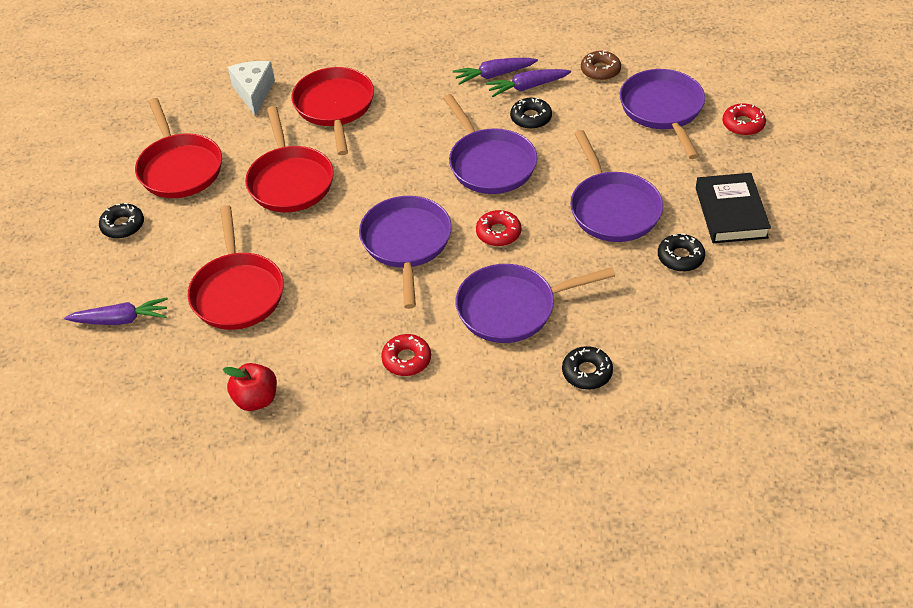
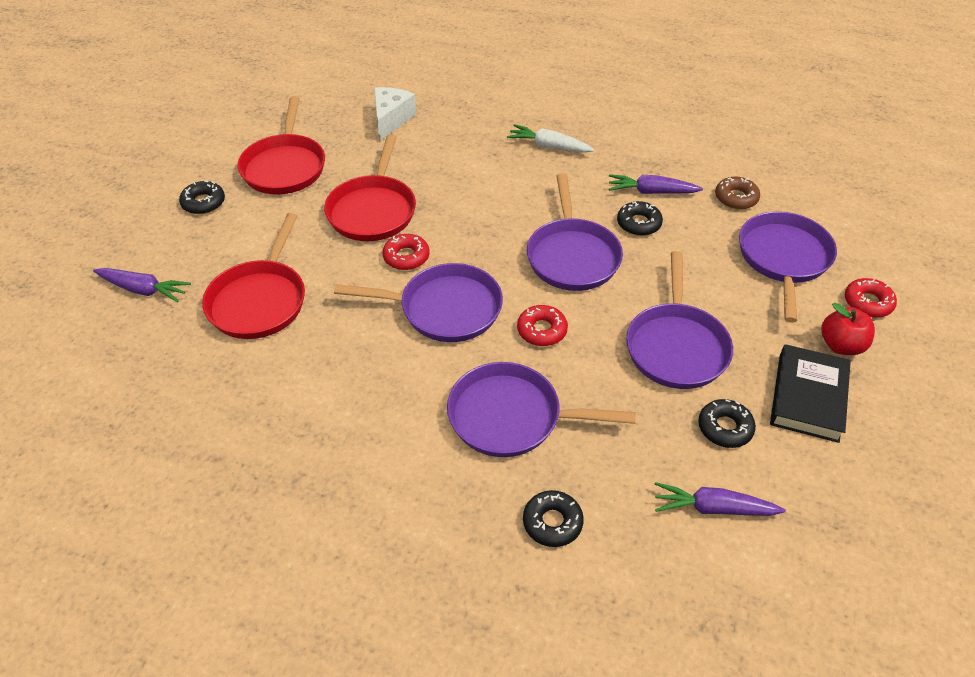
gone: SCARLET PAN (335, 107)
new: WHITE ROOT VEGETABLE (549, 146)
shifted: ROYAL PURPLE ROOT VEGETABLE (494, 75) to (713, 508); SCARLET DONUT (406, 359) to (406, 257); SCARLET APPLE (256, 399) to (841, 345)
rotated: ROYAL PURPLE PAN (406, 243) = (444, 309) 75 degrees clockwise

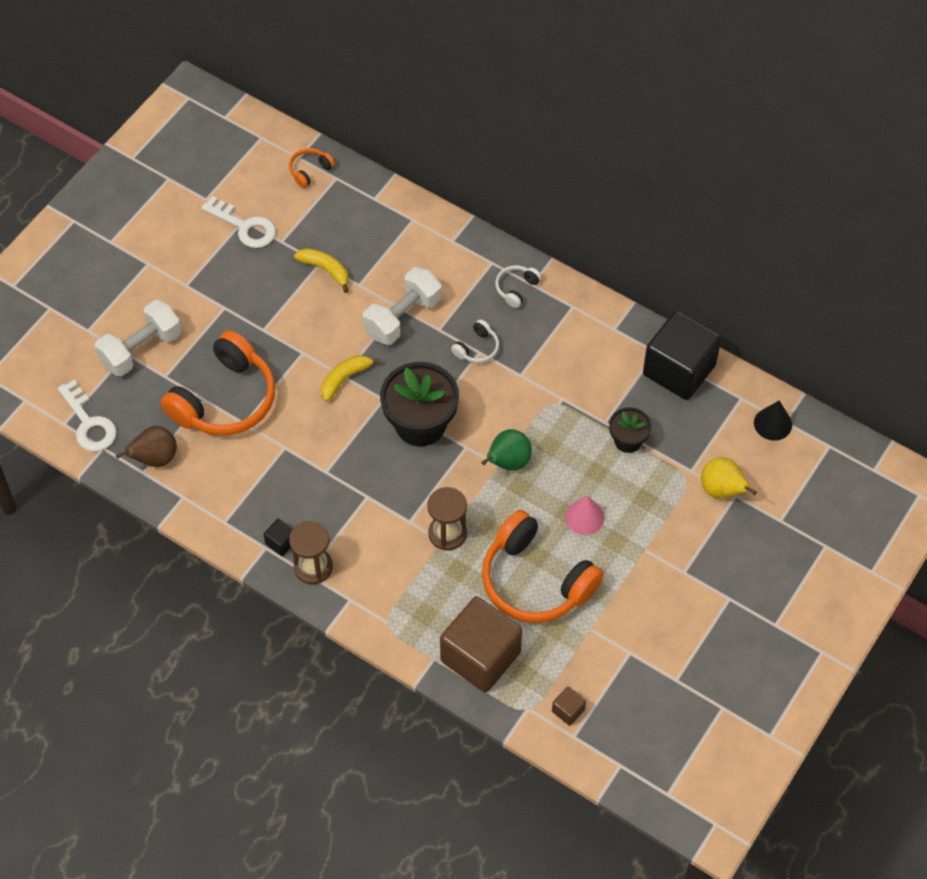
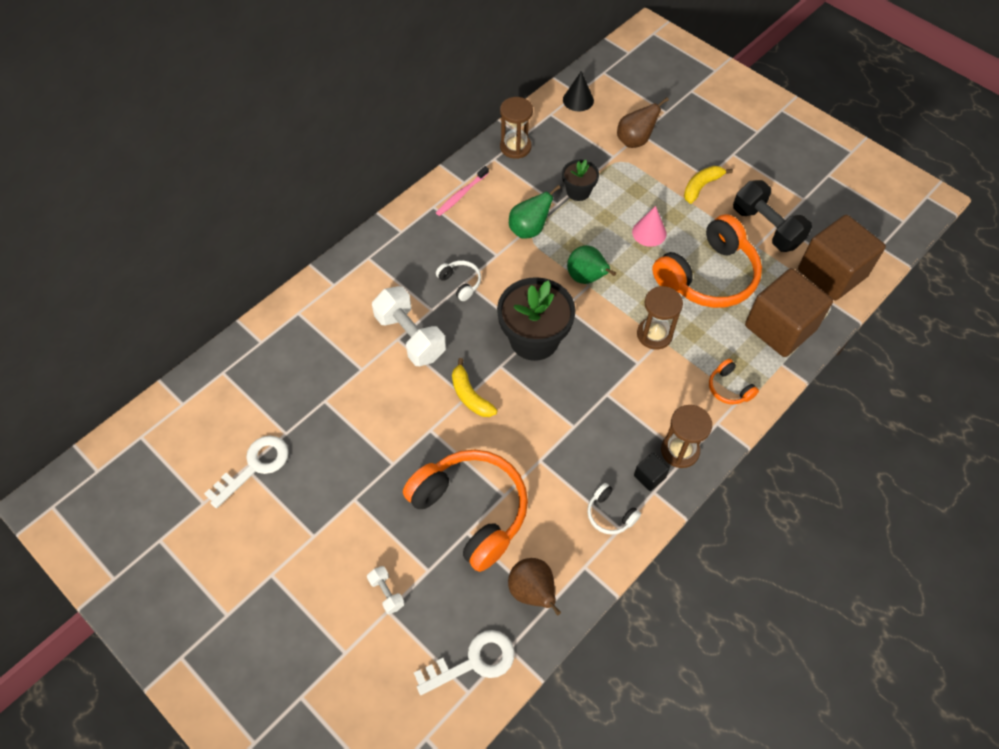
new: ROSE-PINK DENTAL BRUSH (461, 195); BLACK HAND WEIGHT (766, 228); GREEN PEAR FRUIT (529, 229)
shifted: ORANGE OVER-EAR HEADPHONES (310, 170) to (729, 388); YELLOW BANANA (326, 270) to (701, 186); WHITE OVER-EAR HEADPHONES (516, 288) to (610, 514)
swapped: BLACK CUBE (679, 370) to DARK BROWN SAND TIMER (515, 147)
repainted: YELLOW PEAR FRUIT (722, 490) to DARK BROWN PEAR FRUIT (635, 141)
scaled: WHITE HAND WEIGHT (141, 349) = (387, 593) x0.47; DARK BROWN CUBE (568, 710) = (832, 273) x2.46

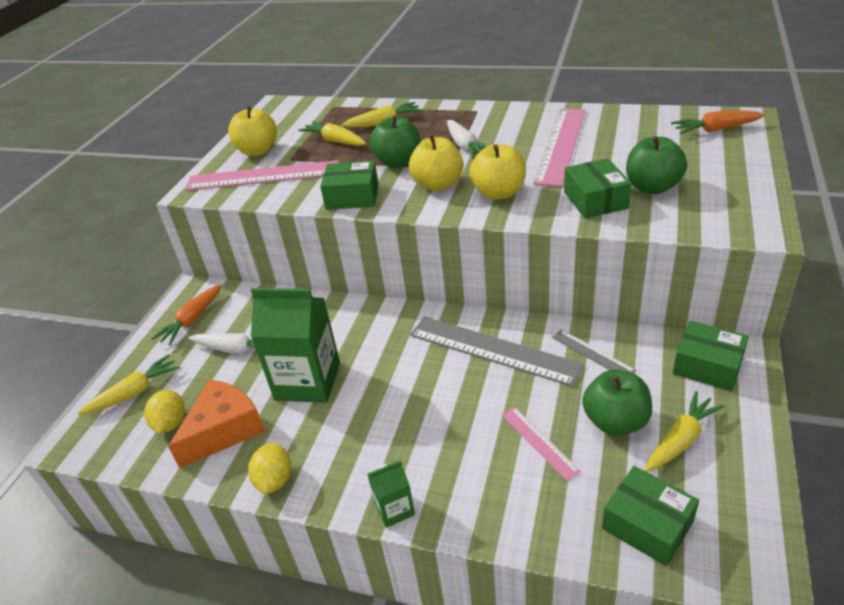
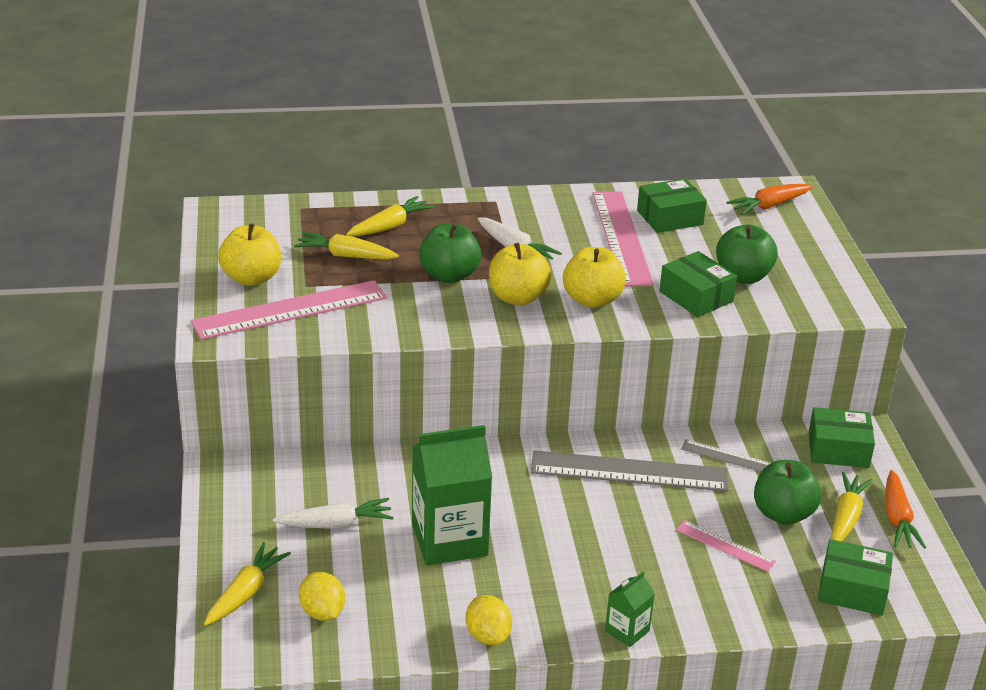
gone: ORANGE CHEESE (224, 430)
shifted: GREEN PACKAGE (352, 196) to (670, 217); ORANGE ROOT VEGETABLE (192, 320) to (897, 519)

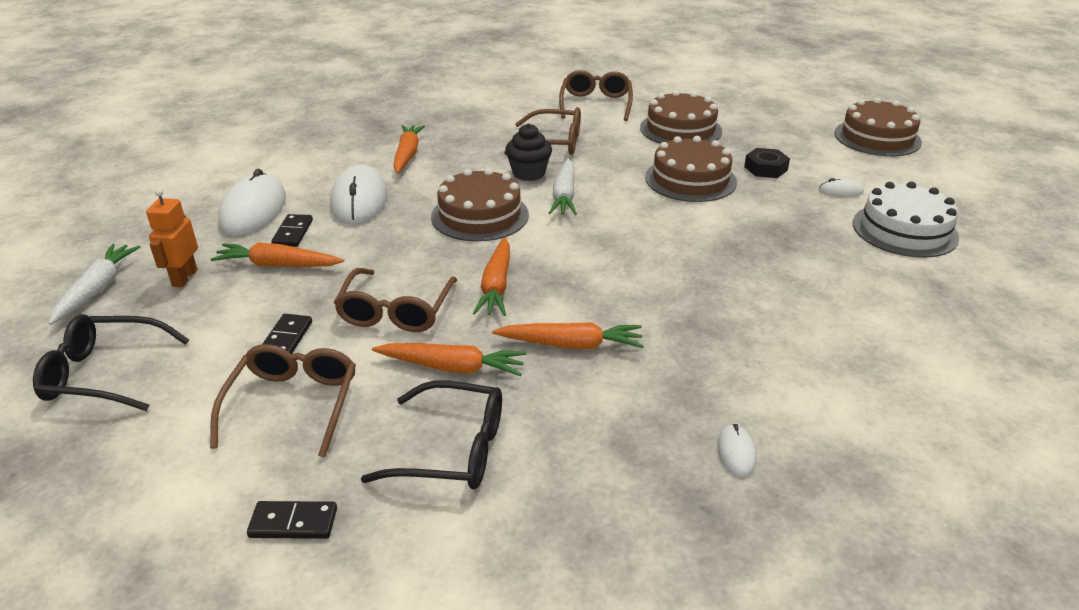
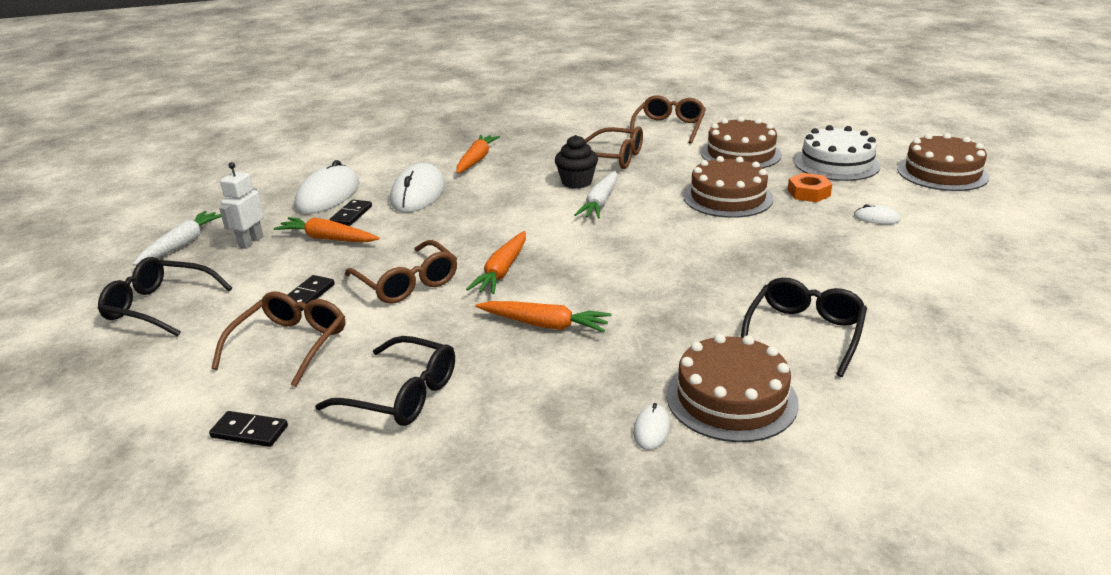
gone: ORANGE ROOT VEGETABLE (452, 367)
new: BLACK GLASSES (804, 333)
shifted: DARK BROWN GATEAU (480, 215) to (731, 398); WHITE GATEAU (904, 230) to (836, 163)
repainted: BLACK NUT (765, 168) to ORANGE NUT (808, 193); ORANGE TOY ROBOT (184, 278) to WHITE TOY ROBOT (250, 242)
rotated: DARK BROWN GLASSES (396, 311) = (407, 283) 60 degrees counterclockwise

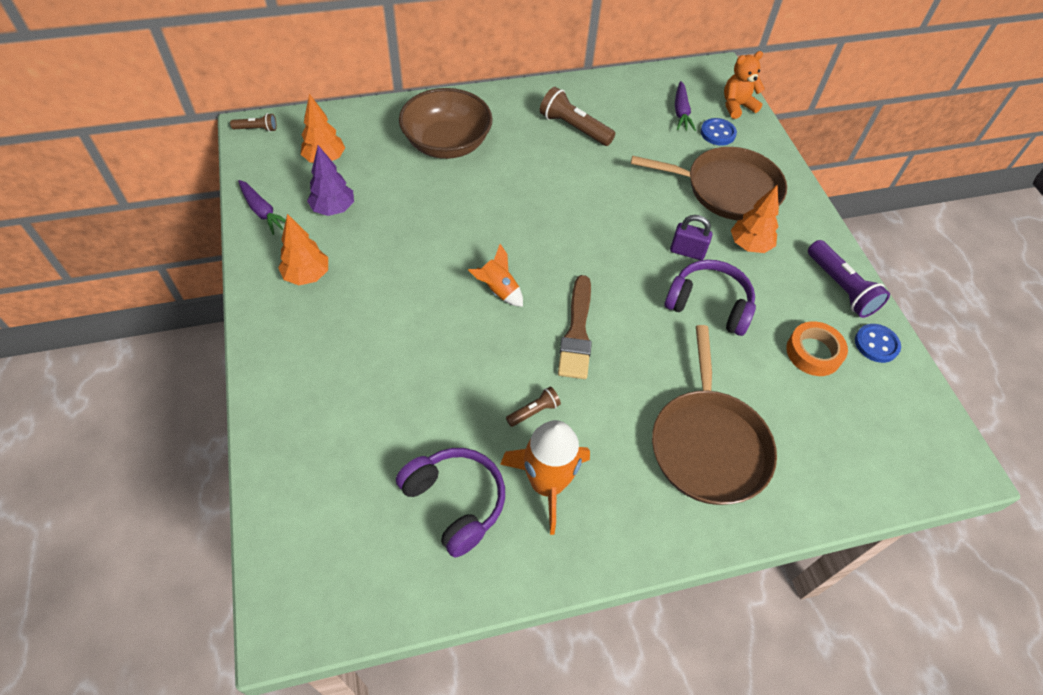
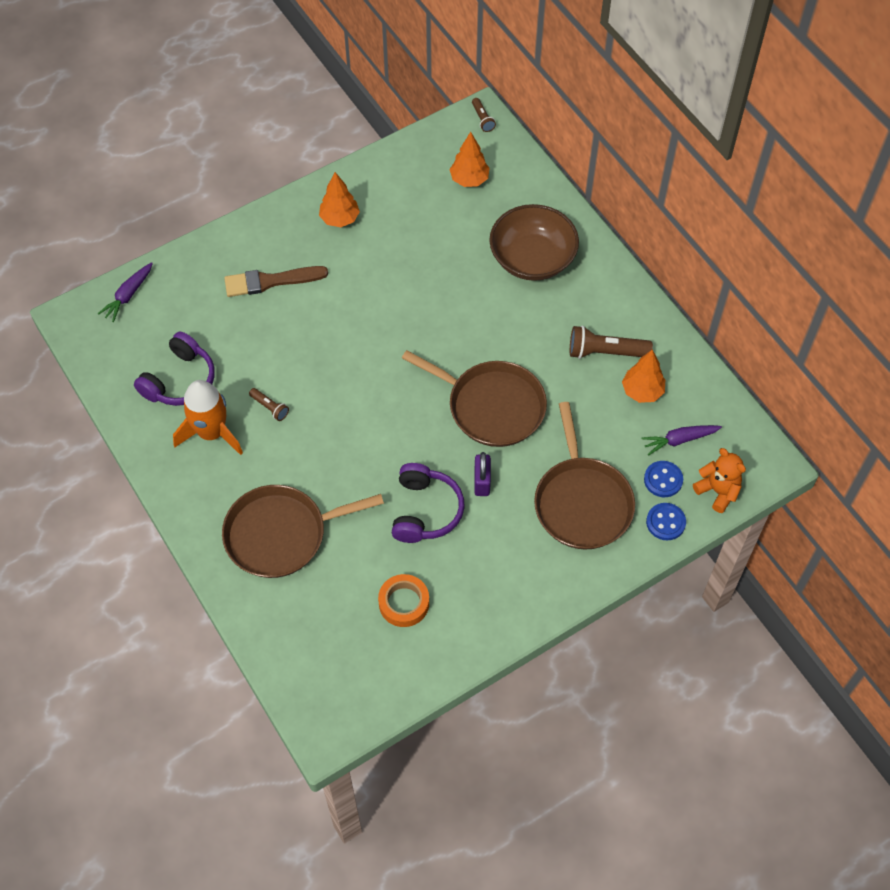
gone: ROYAL PURPLE TREE (333, 209); ROYAL PURPLE POCKET TORCH (840, 287); ORANGE SPACESHIP (498, 290)
new: DARK BROWN PAN (491, 406)
shifted: ROYAL PURPLE ROOT VEGETABLE (263, 212) to (128, 295); ORANGE TREE (749, 245) to (642, 391); DARK BROWN PAINTBRUSH (577, 332) to (270, 281); BLUE BUTTON (876, 344) to (665, 522)
rotated: DARK BROWN POCKET TORCH (574, 128) = (605, 352) 105 degrees counterclockwise

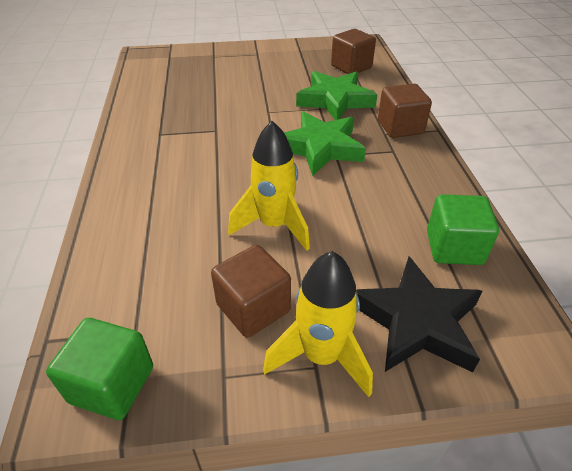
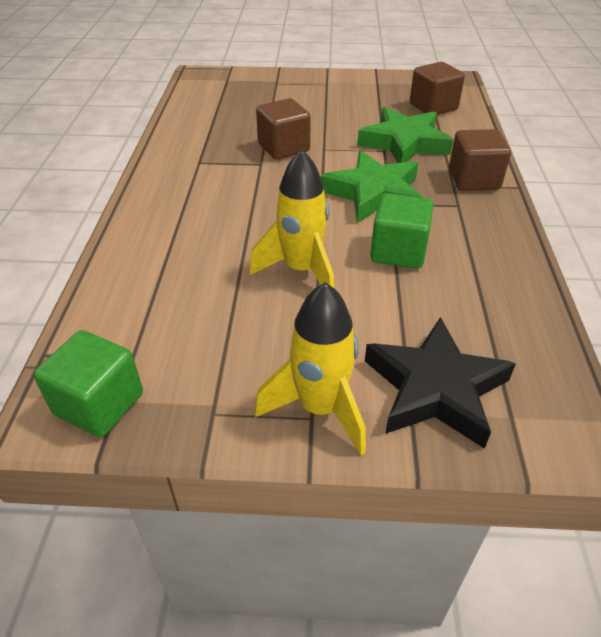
shifted: GREEN CUBE (454, 247) to (398, 251); DARK BROWN CUBE (253, 308) to (283, 148)

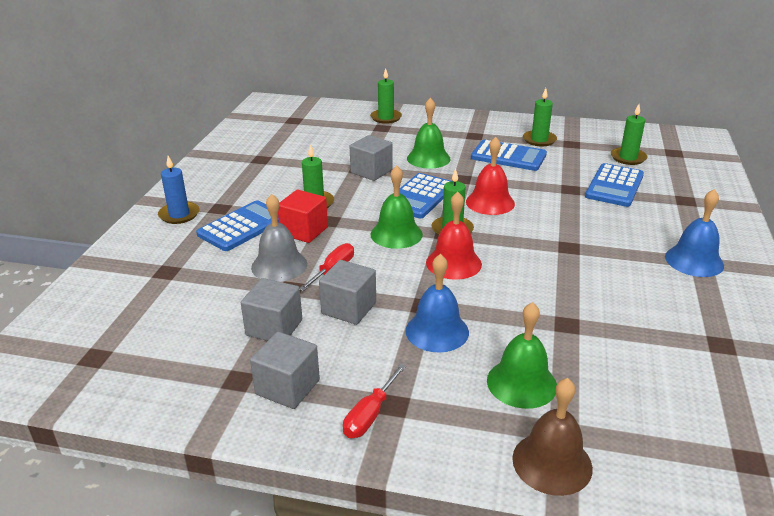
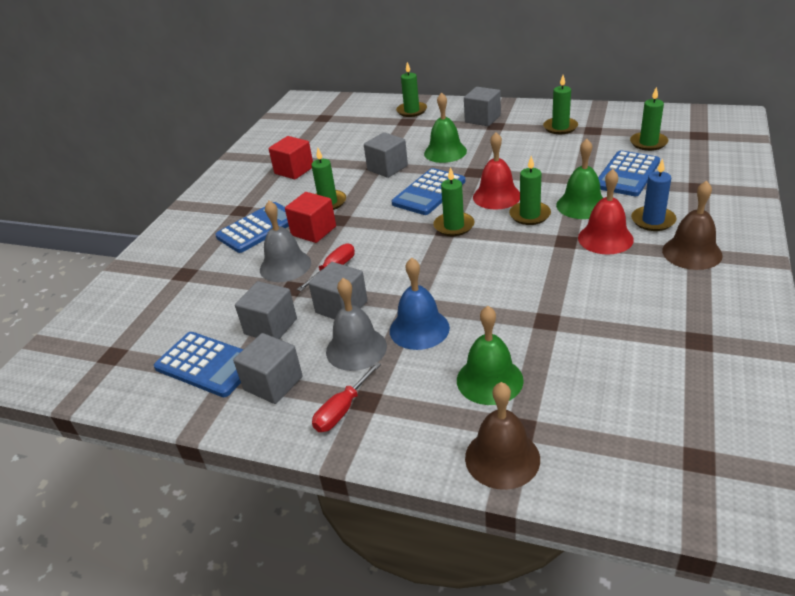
new: ASH-GREY CUBE (482, 119); SCARLET CUBE (294, 170); GREEN CANDLE (529, 215); ASH-GREY SCHOOL BELL (356, 348)
shifted: BLUE ADDING MACHINE (508, 156) to (207, 364); BLUE CANDLE (179, 215) to (653, 220); GREEN SCHOOL BELL (396, 234) to (581, 205); SCARLET SCHOOL BELL (453, 263) to (605, 238)
repainted: BLUE SCHOOL BELL (694, 261) to DARK BROWN SCHOOL BELL (692, 252)

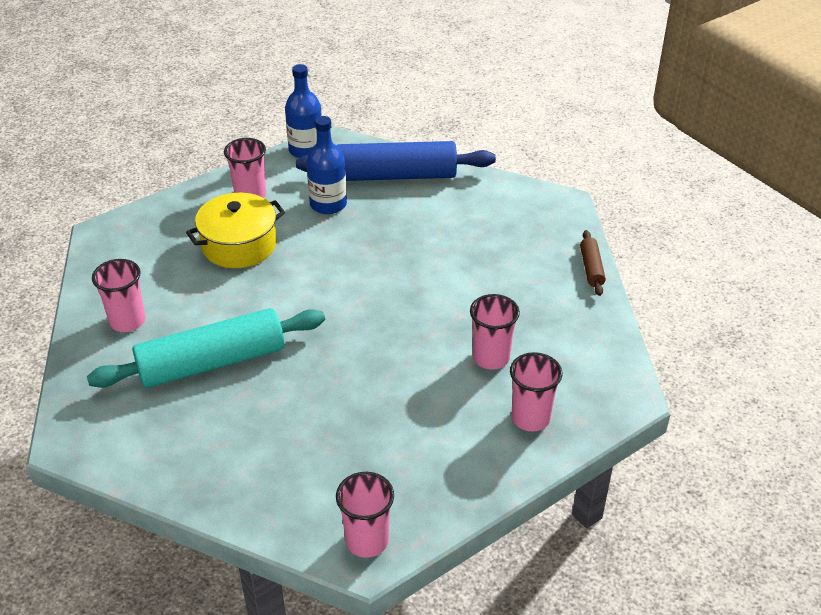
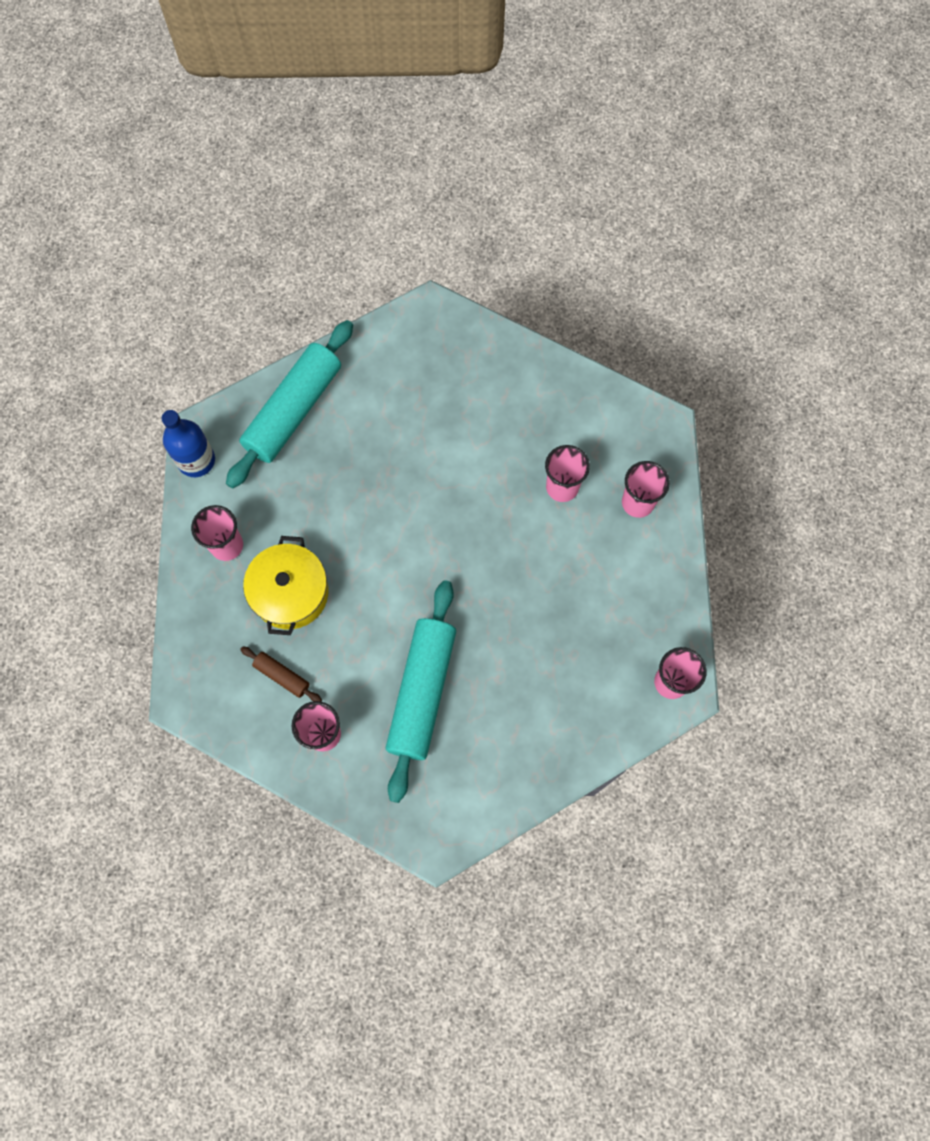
gone: BLUE FLASK (328, 204)
shifted: DARK BROWN ROLLING PIN (591, 268) to (282, 676)
repainted: BLUE ROLLING PIN (396, 175) to TURQUOISE ROLLING PIN (293, 410)

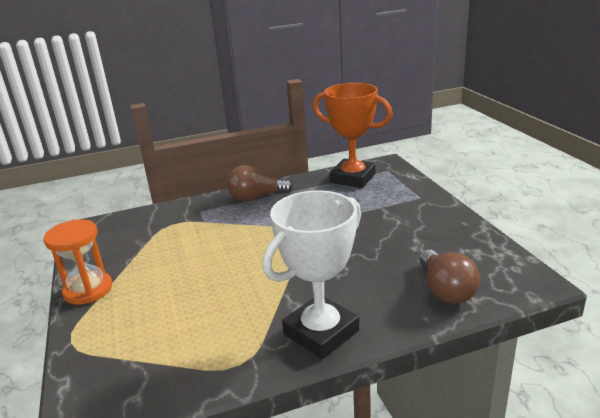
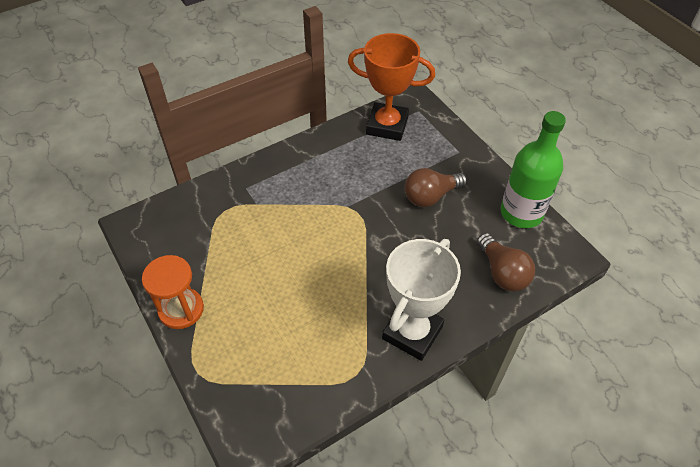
new: GREEN FLASK (521, 213)
shifted: DARK BROWN LIGHT BULB (256, 197) to (431, 196)

